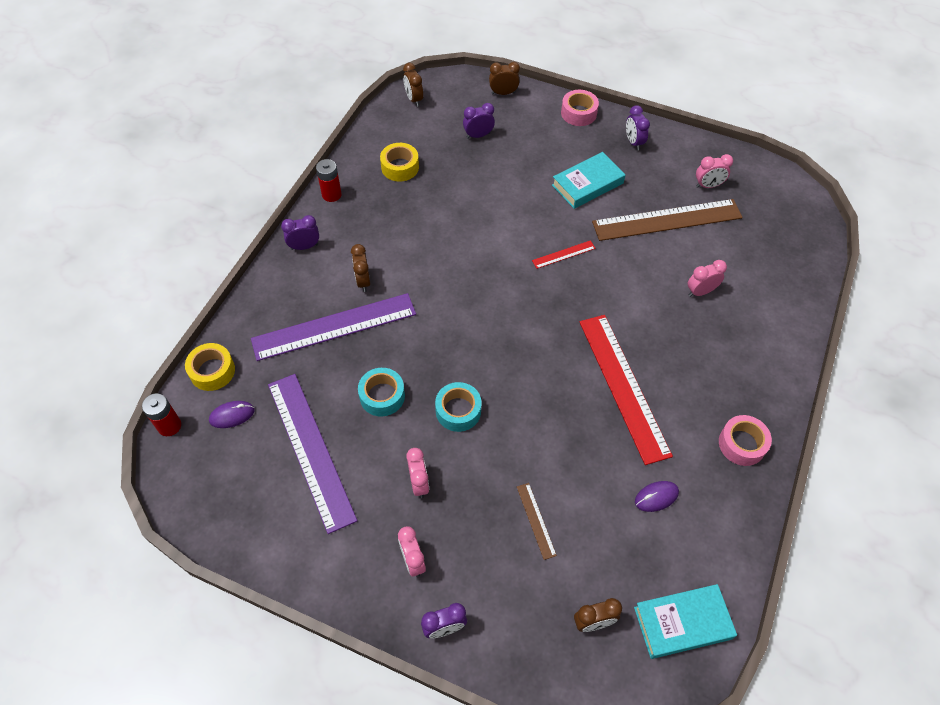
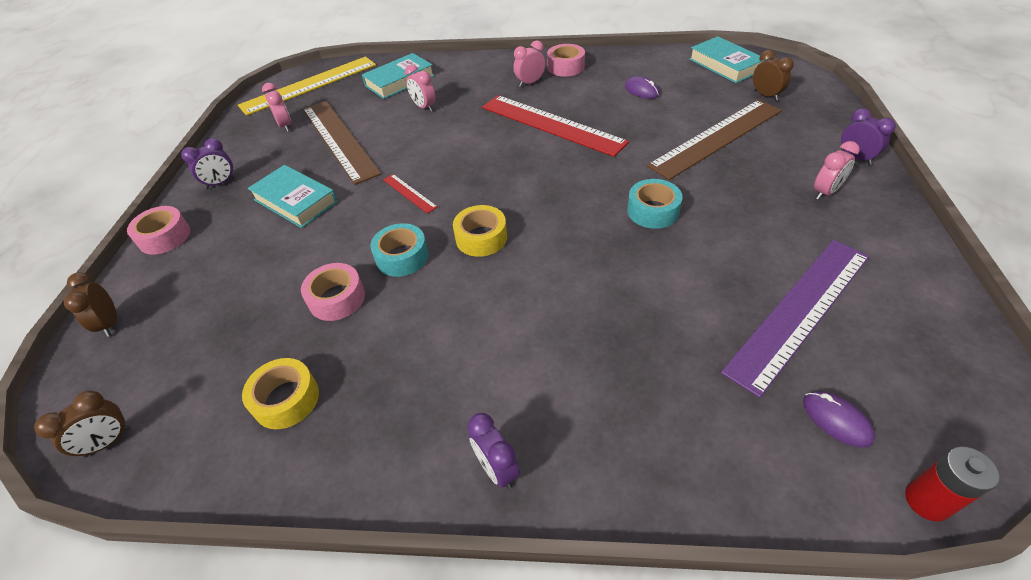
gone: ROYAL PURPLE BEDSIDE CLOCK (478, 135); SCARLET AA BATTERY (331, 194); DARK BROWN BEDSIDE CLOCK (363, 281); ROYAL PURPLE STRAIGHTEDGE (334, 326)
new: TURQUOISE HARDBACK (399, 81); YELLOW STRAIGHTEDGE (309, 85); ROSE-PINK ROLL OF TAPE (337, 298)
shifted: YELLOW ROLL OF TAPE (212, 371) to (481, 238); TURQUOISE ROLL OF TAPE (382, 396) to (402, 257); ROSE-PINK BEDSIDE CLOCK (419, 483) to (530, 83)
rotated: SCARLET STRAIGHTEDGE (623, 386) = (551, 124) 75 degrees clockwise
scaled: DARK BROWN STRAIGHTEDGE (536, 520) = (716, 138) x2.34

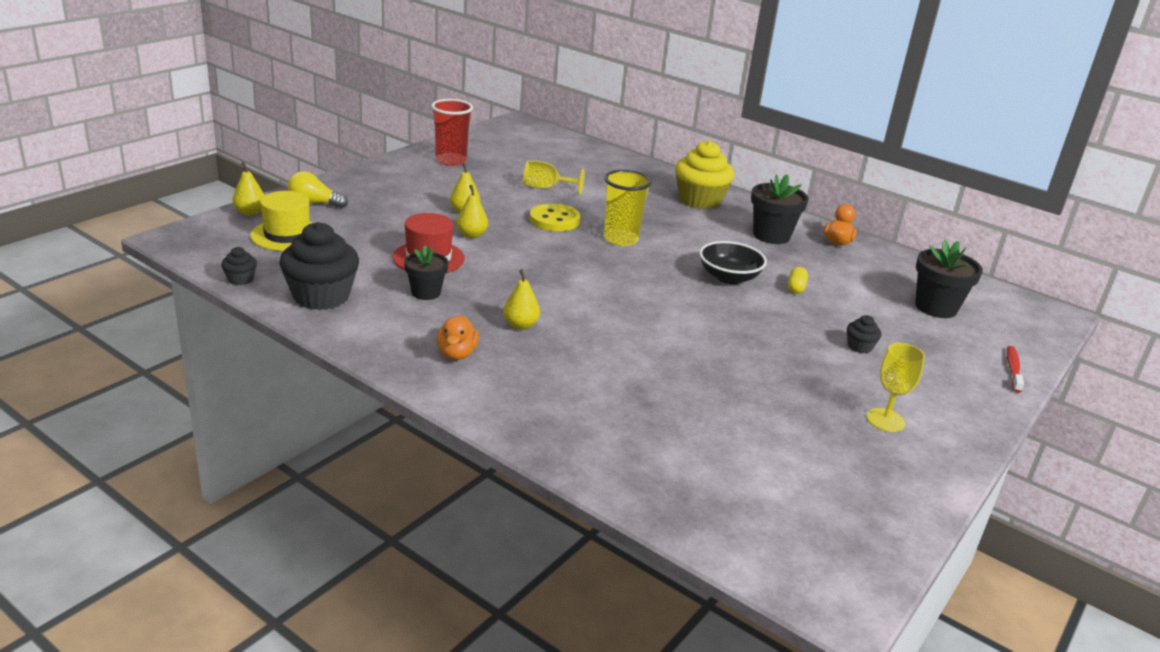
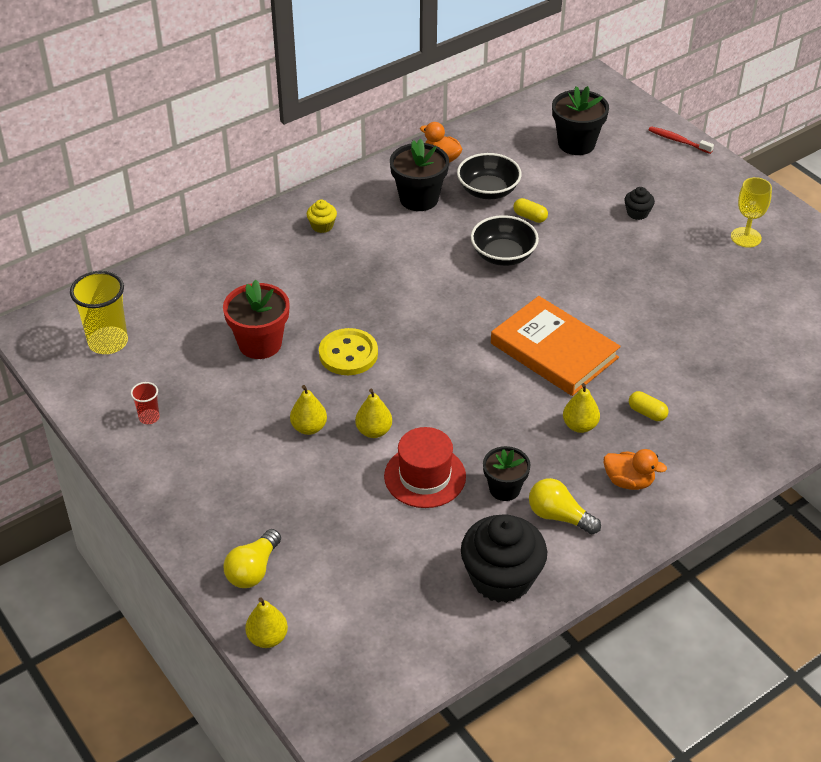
gone: YELLOW HAT (287, 235); BLACK CUPCAKE (240, 279)
new: BLACK DEEP DISH (488, 190); ORANGE HARDBACK (554, 351); YELLOW PILL SHAPE (647, 413); YELLOW LIGHT BULB (559, 516)
shifted: YELLOW BEAKER (620, 239) to (108, 342)
swapped: YELLOW GOBLET (546, 188) to SCARLET PLANT POT (260, 344)
scaled: SCARLET BEAKER (451, 160) = (149, 417) x0.49; YELLOW CUPCAKE (699, 200) = (322, 226) x0.45

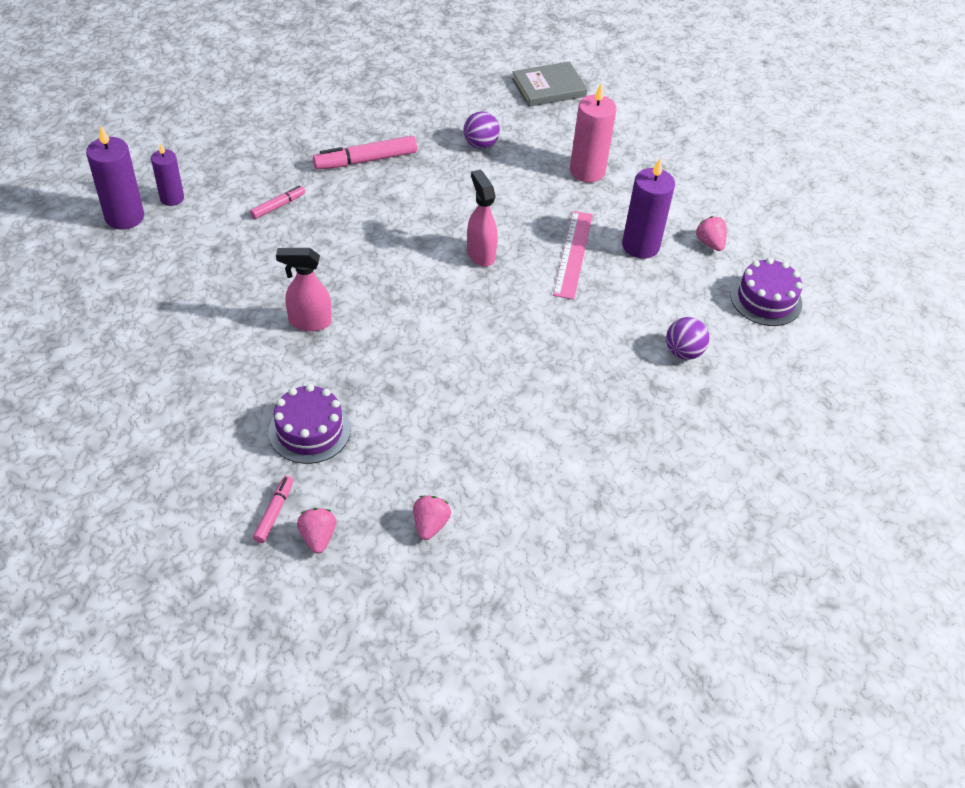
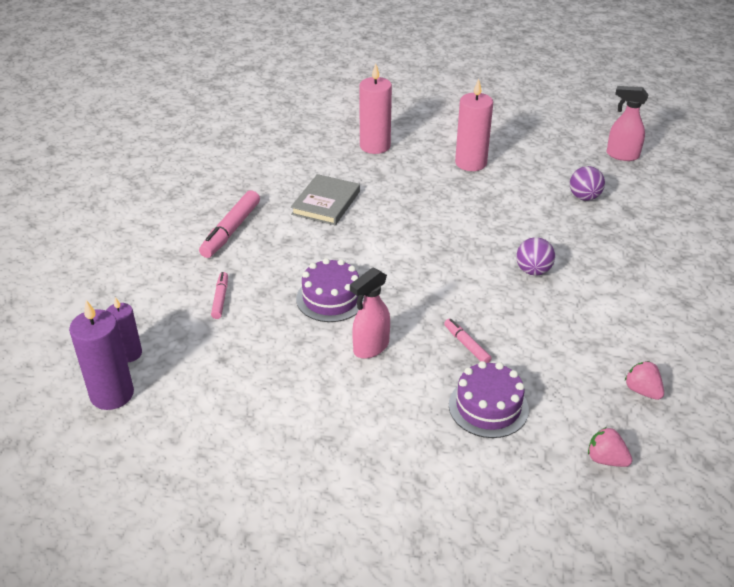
gone: ROSE-PINK STRAIGHTEDGE (573, 254); ROSE-PINK TOY STRAWBERRY (710, 243)
shifted: ASH-GREY HARDBACK (549, 88) to (326, 203); ROYAL PURPLE SPHERE (480, 144) to (533, 271); ROSE-PINK SPRAYER (480, 254) to (622, 155); ROYAL PURPLE GATEAU (766, 299) to (331, 298); ROSE-PINK FELT PEN (274, 512) to (466, 345)
repainted: ROYAL PURPLE CANDLE (640, 246) to ROSE-PINK CANDLE (471, 163)

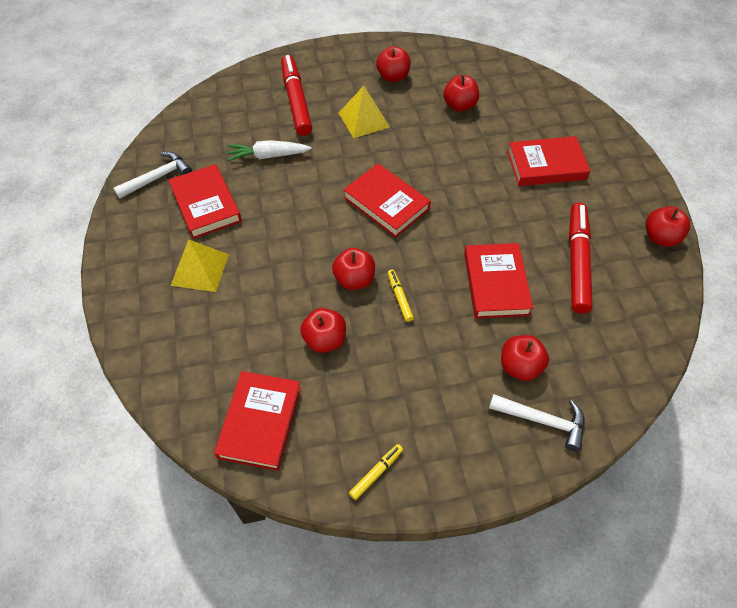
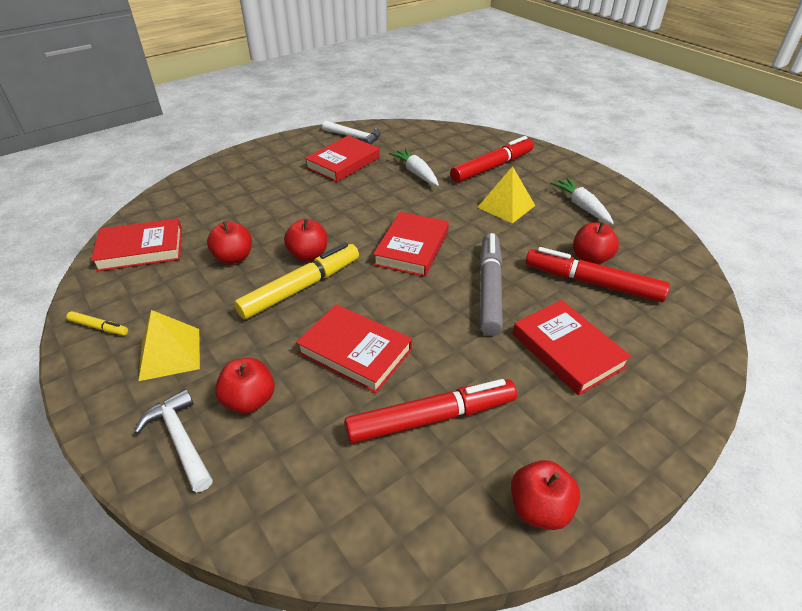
new: ASH-GREY FELT PEN (489, 289); SCARLET FELT PEN (592, 283)
shifted: YELLOW PYRAMID SHAPE (200, 269) to (170, 354)
swapped: SCARLET APPLE (393, 77) to WHITE ROOT VEGETABLE (581, 206)
rotated: SCARLET HARDBACK (495, 284) = (355, 351) 60 degrees clockwise; WHITE CARPENTER'S HAMMER (542, 421) = (180, 439) 150 degrees clockwise
scaled: YELLOW FELT PEN (399, 297) = (301, 288) x2.18

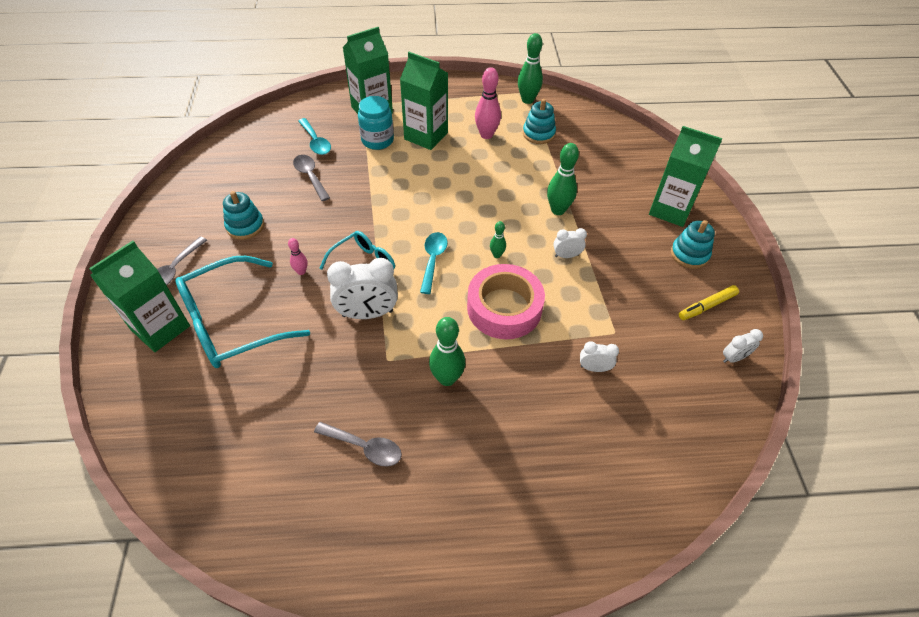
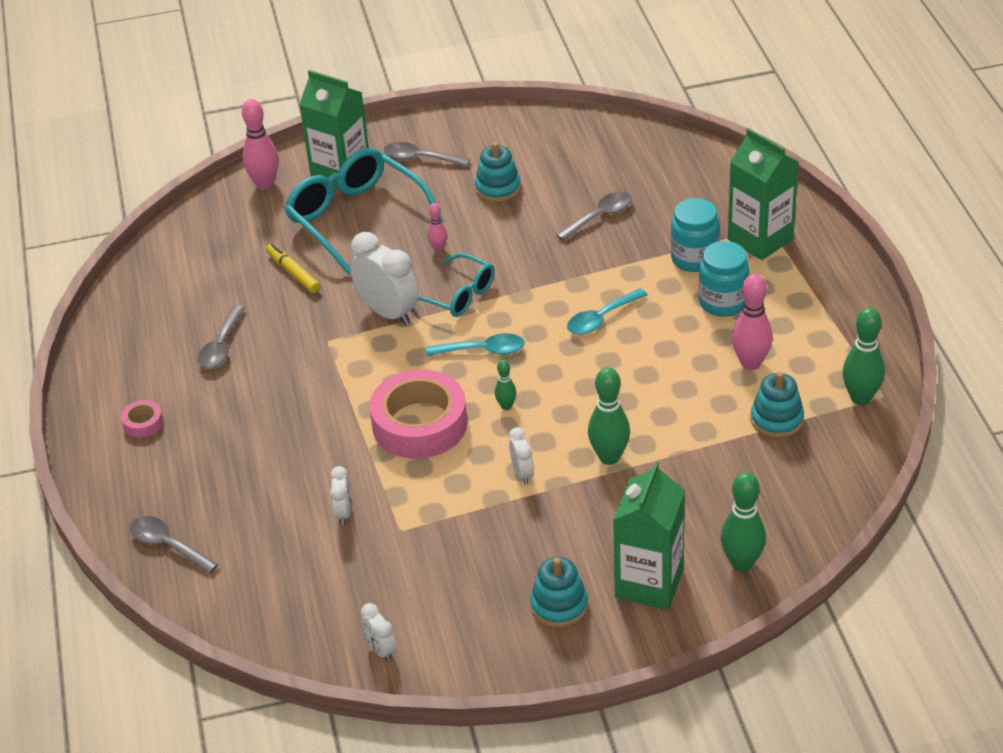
new: ROSE-PINK SKITTLE (265, 184); ROSE-PINK ROLL OF TAPE (143, 423); ASH-GREY TEASPOON (167, 545)
shifted: TURQUOISE TEASPOON (316, 142) to (601, 319); YELLOW FELT PEN (707, 306) to (293, 273); GREEN SKITTLE (447, 378) to (742, 563)
swapped: GREEN CARTON (426, 136) to TURQUOISE JAR (723, 302)
rotated: WHITE BEDSIDE CLOCK (367, 313) = (388, 313) 150 degrees clockwise

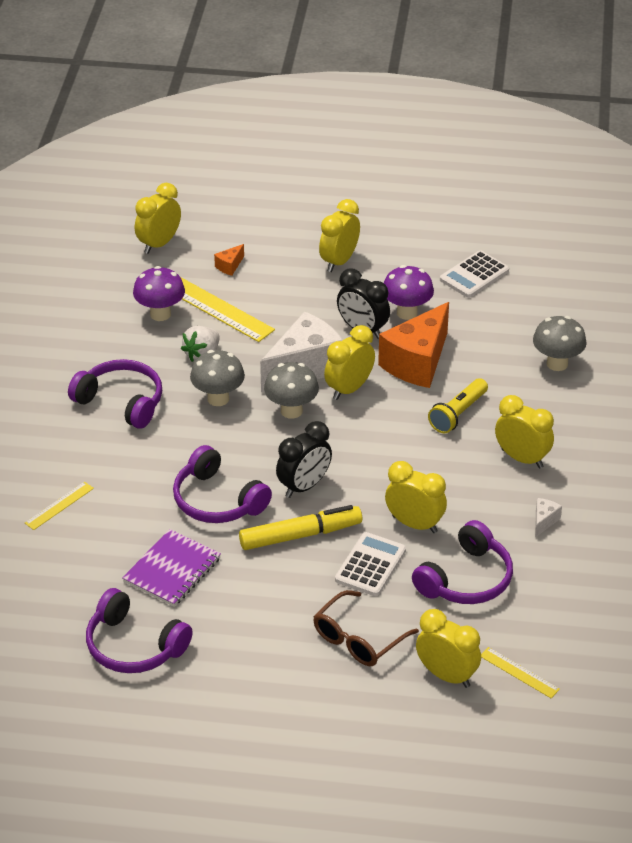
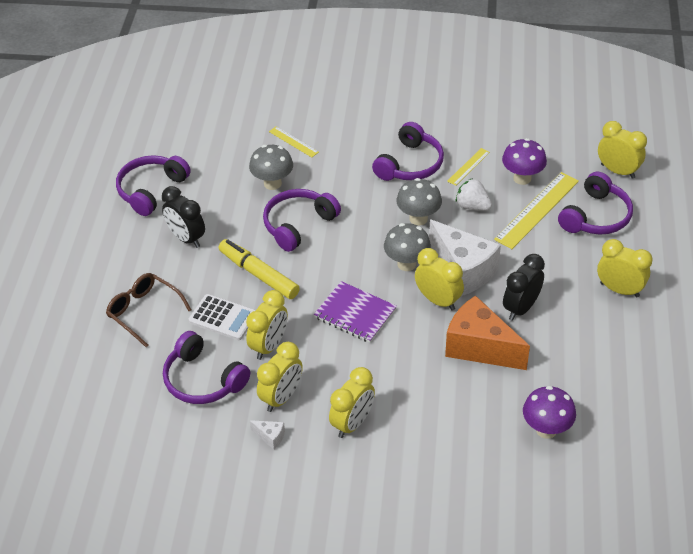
gone: WHITE ADDING MACHINE (474, 275); YELLOW POCKET TORCH (458, 414)
shifted: ROYAL PURPLE TOADSTOOL (407, 313) to (546, 429); ASH-GREY TOADSTOOL (557, 364) to (272, 183); BLACK BEDSIDE CLOCK (304, 486) to (186, 238); ROYAL PURPLE EXERCISE BOOK (172, 570) to (355, 313); YELLOW BEDSIDE CLOCK (447, 675) to (281, 397); YELLOW STRAIGHTEDGE (519, 672) to (468, 166)
swapped: ORANGE CHEESE (229, 266) to ROYAL PURPLE OVER-EAR HEADPHONES (596, 216)
rotated: YELLOW FELT PEN (300, 535) = (258, 274) 150 degrees clockwise

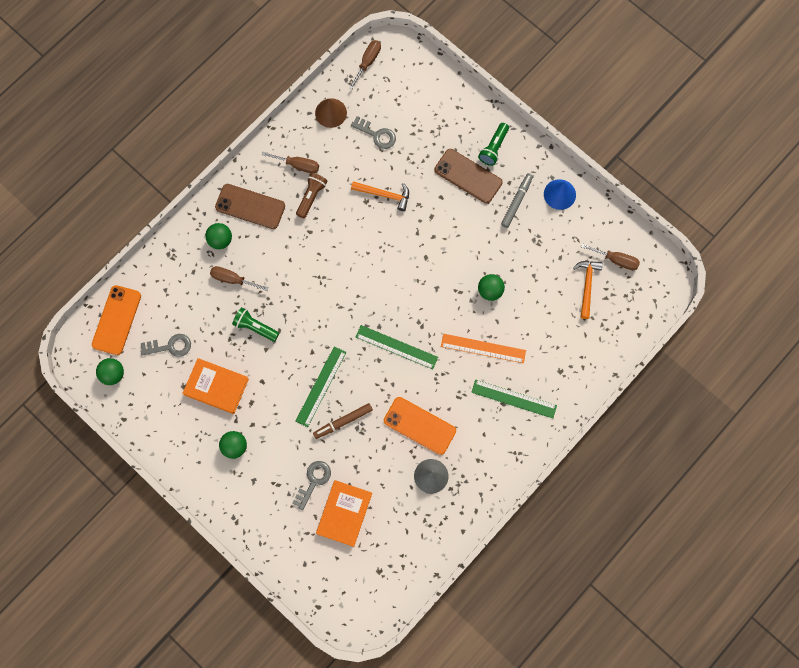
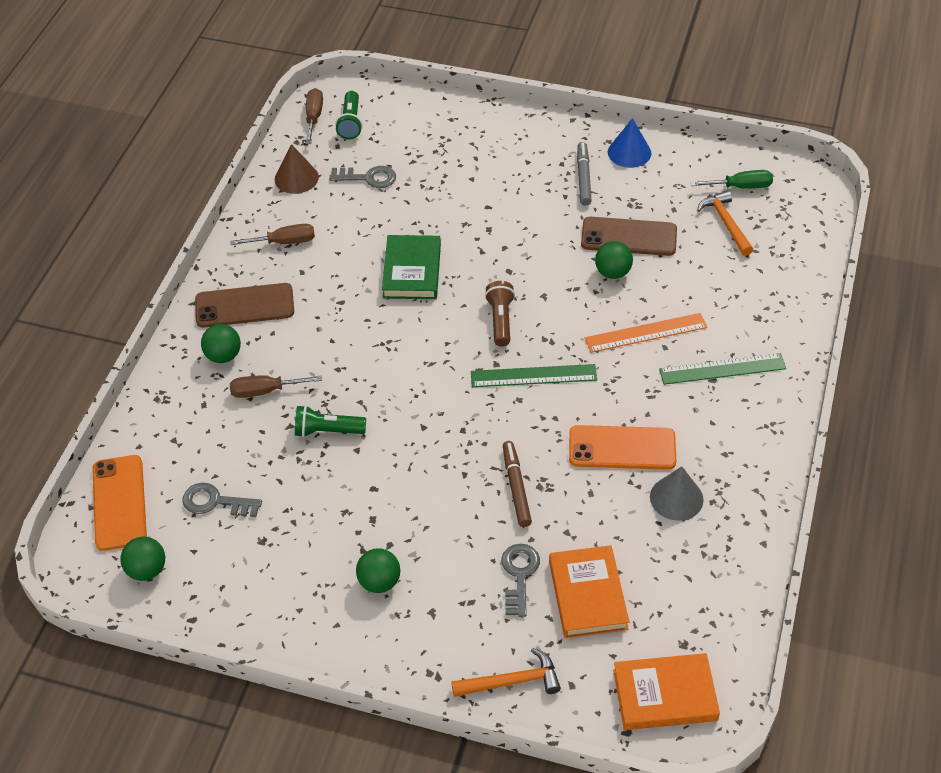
gone: GREEN STRAIGHTEDGE (321, 386)
new: GREEN HARDBACK (412, 271)
shifted: GREEN POCKET TORCH (493, 148) to (350, 123); DARK BROWN MOBILE PHONE (468, 176) to (629, 237); DARK BROWN POCKET TORCH (311, 197) to (500, 320); ORANGE CARPENTER'S HAMMER (384, 195) to (512, 681); ORANGE HARDBACK (216, 387) to (665, 695)
repainted: DARK BROWN FLAT SCREWDRIVER (616, 260) to GREEN FLAT SCREWDRIVER (741, 187)
rotated: ASH-GREY DOOR KEY (170, 346) = (216, 502) 135 degrees counterclockwise; DARK BROWN FELT PEN (343, 422) = (516, 487) 135 degrees clockwise

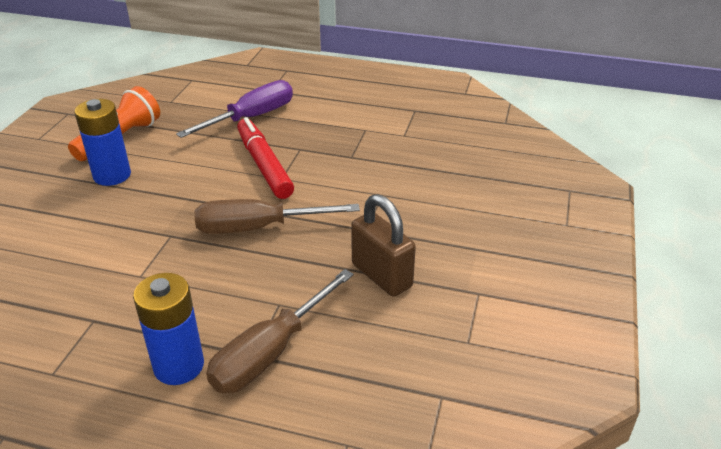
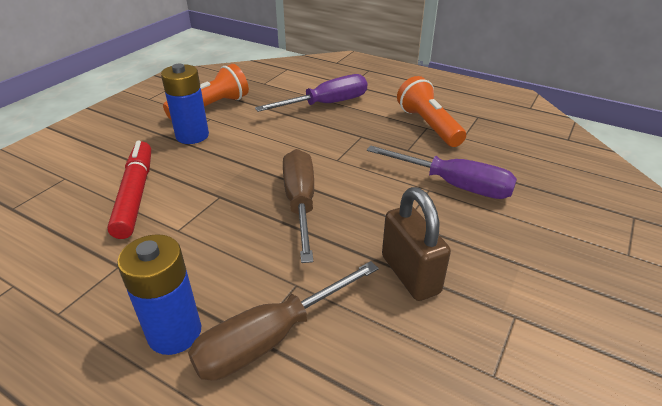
new: ORANGE POCKET TORCH (428, 125); ROYAL PURPLE FLAT SCREWDRIVER (454, 185)
shifted: SCARLET FELT PEN (264, 165) to (135, 194)
rotated: DARK BROWN FLAT SCREWDRIVER (257, 228) = (300, 203) 75 degrees clockwise

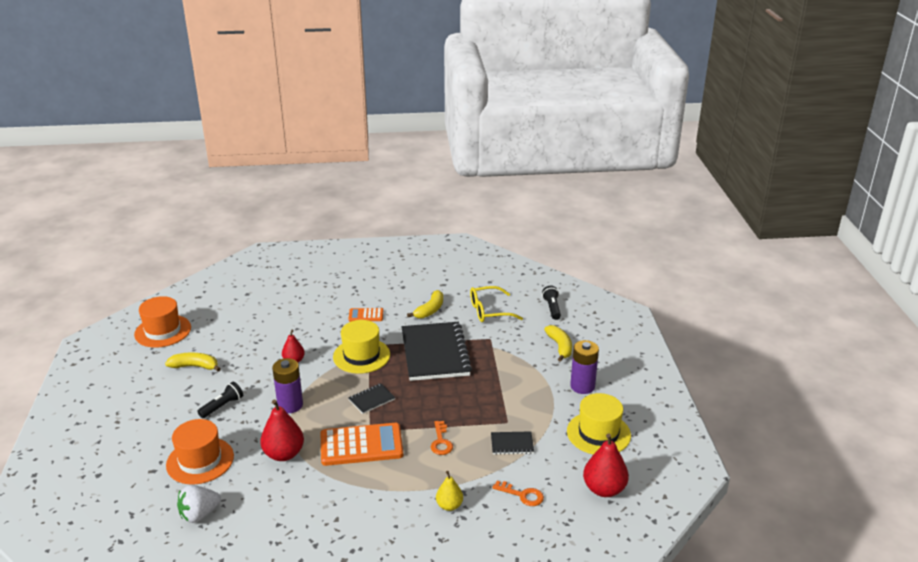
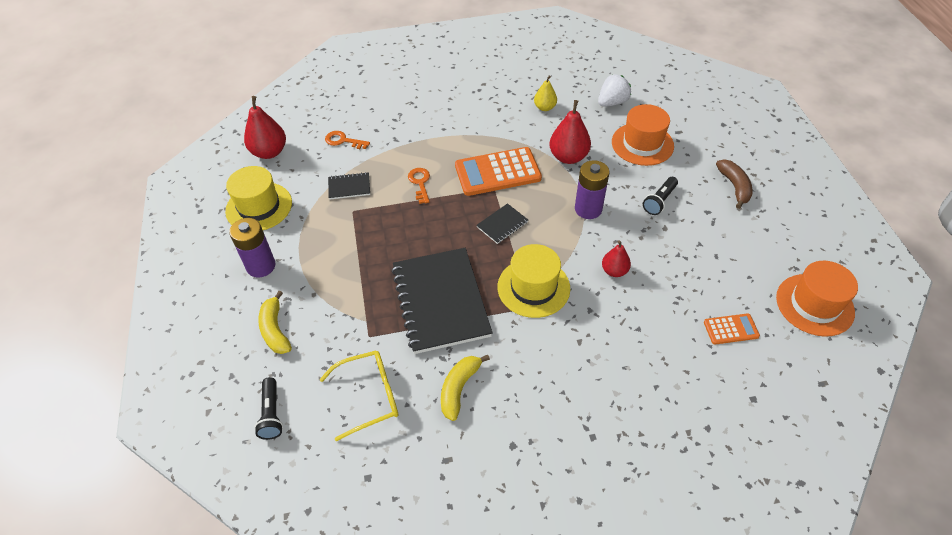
gone: YELLOW BANANA (195, 366)
new: DARK BROWN BANANA (734, 186)
shifted: ORANGE ADDING MACHINE (366, 315) to (731, 329); YELLOW PEAR FRUIT (449, 505) to (545, 107)

